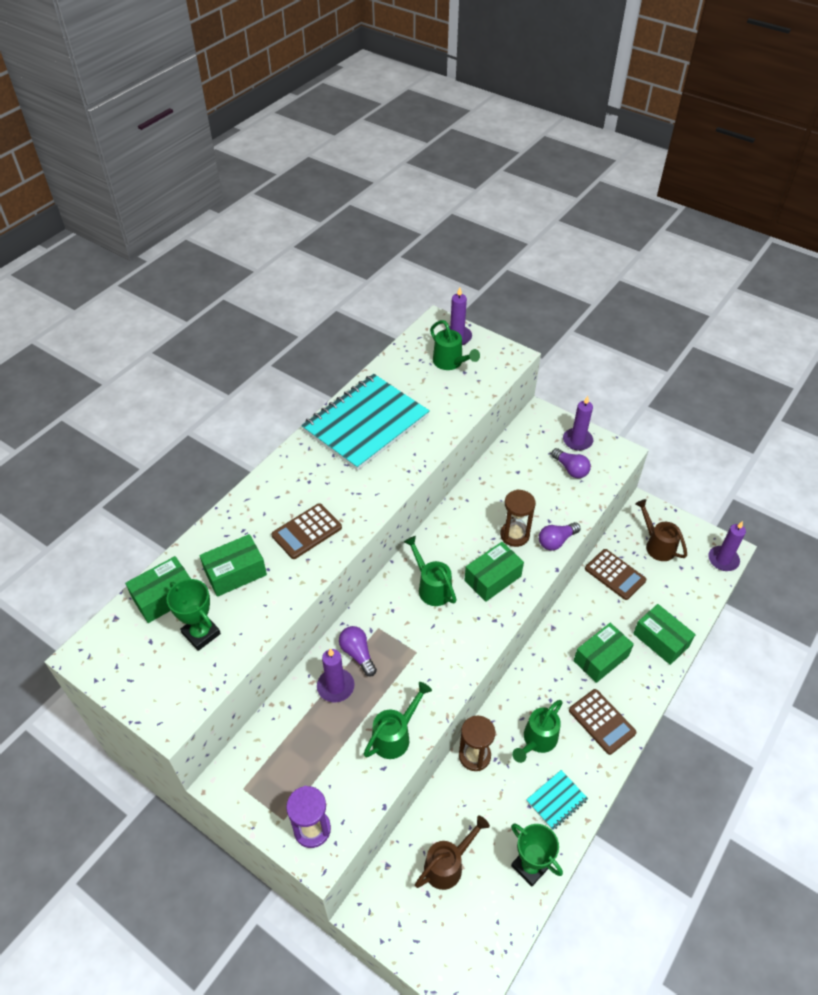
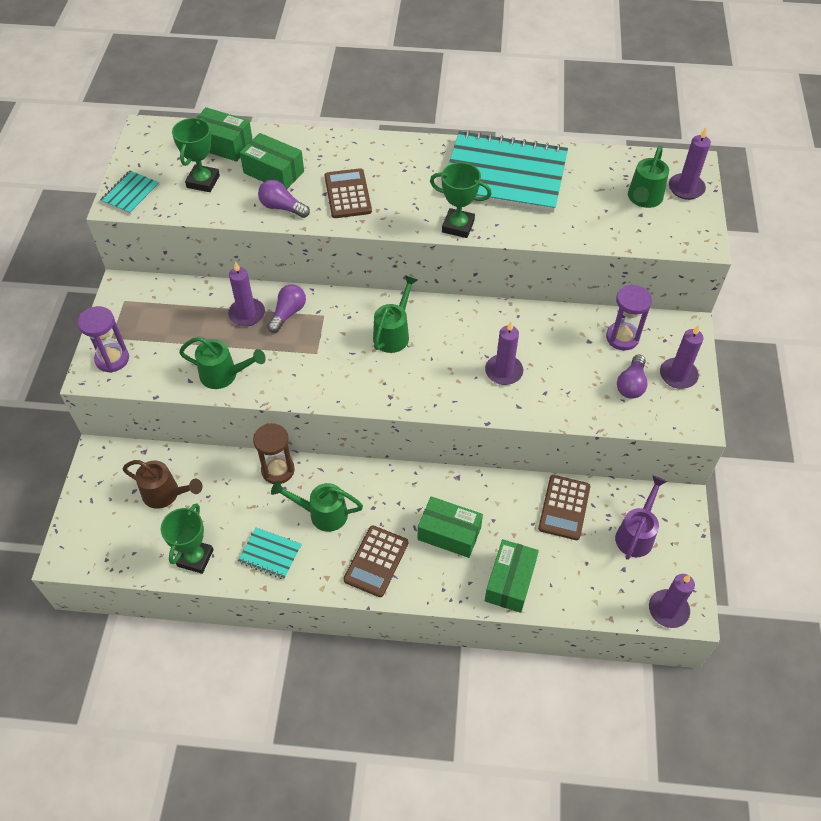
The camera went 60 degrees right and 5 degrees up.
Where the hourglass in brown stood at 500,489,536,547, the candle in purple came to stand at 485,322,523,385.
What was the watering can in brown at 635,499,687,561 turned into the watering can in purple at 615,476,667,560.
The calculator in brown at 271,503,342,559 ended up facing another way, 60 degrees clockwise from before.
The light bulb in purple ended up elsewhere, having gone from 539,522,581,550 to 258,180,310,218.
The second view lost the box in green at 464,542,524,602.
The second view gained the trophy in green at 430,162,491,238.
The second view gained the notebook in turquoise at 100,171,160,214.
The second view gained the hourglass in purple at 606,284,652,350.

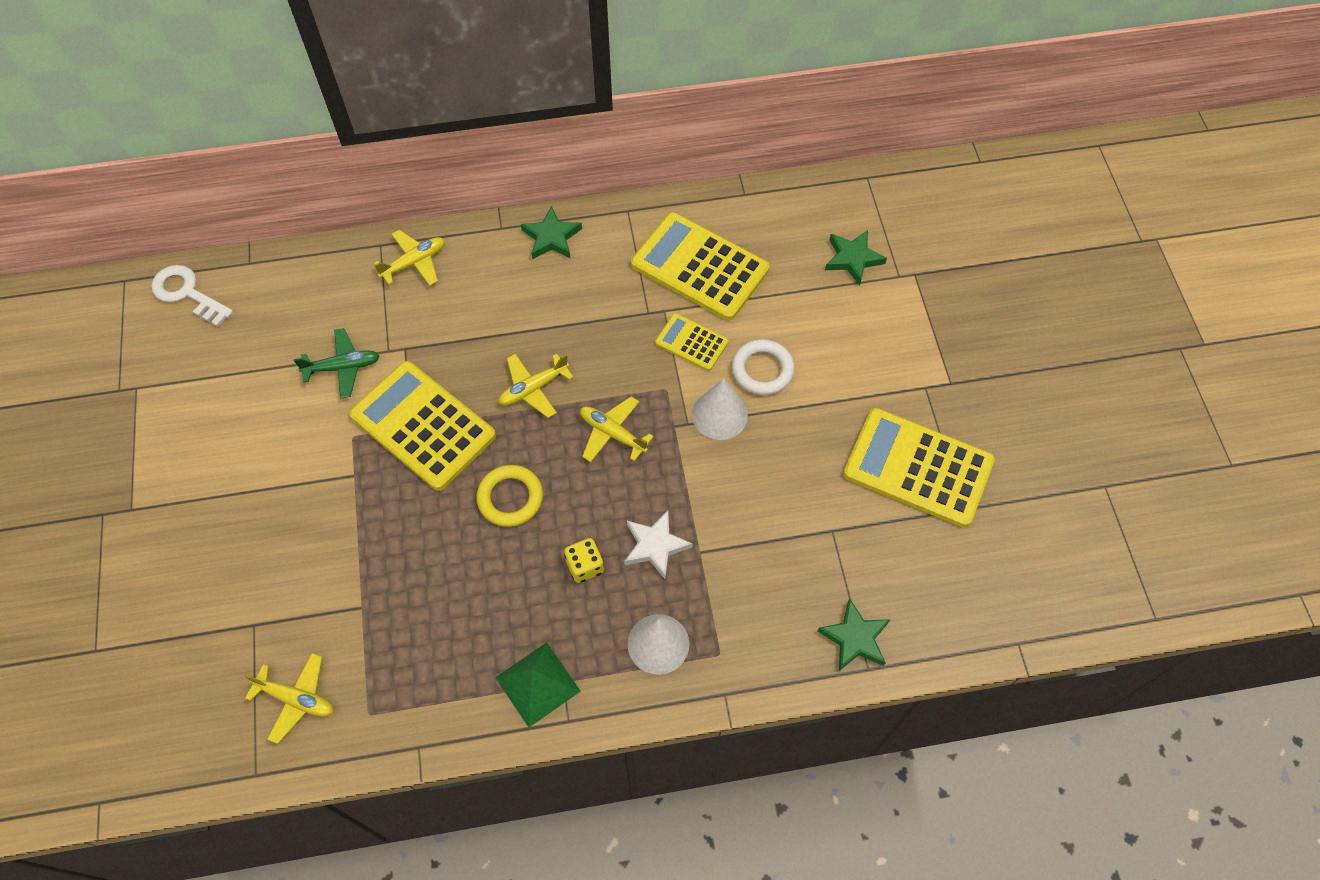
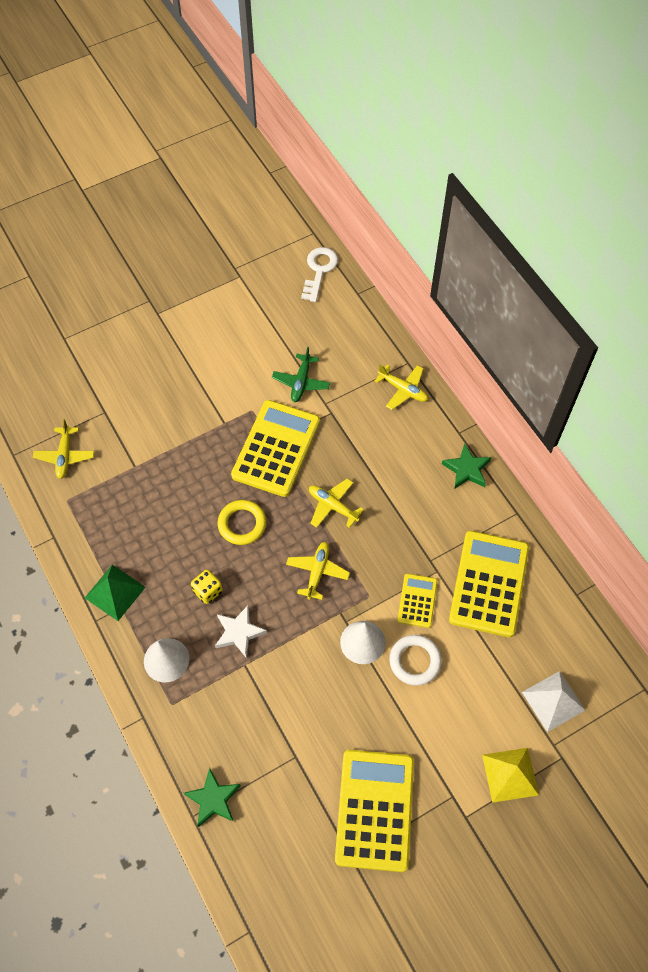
The camera went 70 degrees right and 0 degrees up.
Where the star in green stood at 825,230,887,286, the pyramid in white came to stand at 522,671,585,732.
The plane in green at 294,328,379,399 ended up facing another way, 45 degrees clockwise from before.
The second view gained the pyramid in yellow at 482,748,539,803.

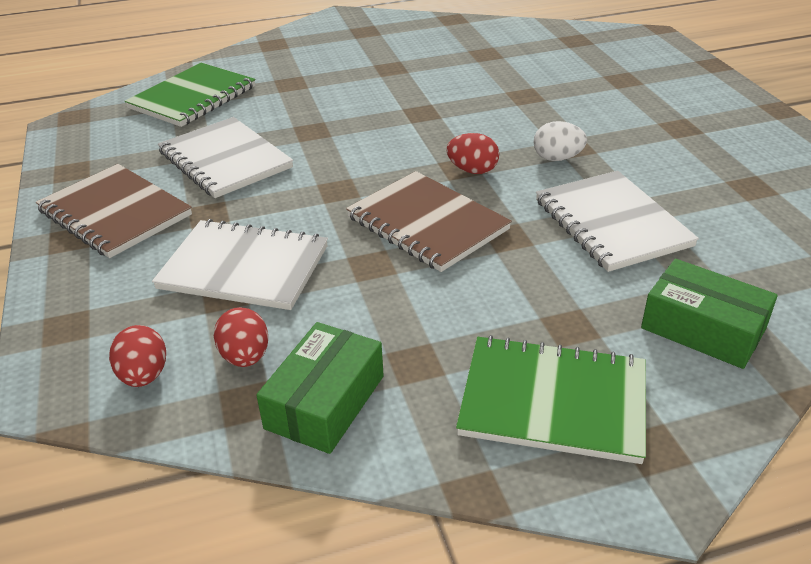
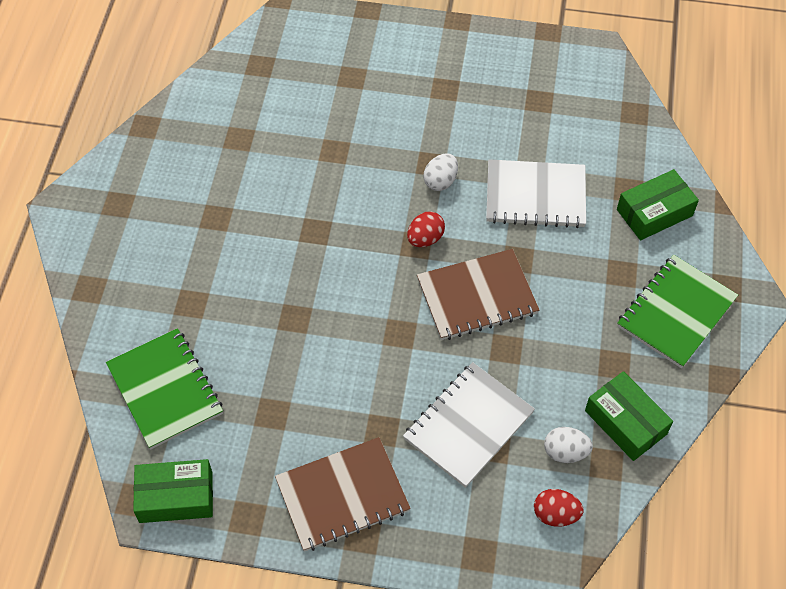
The camera went 65 degrees left and 20 degrees up.
The second view lost the notebook in white at 158,117,293,198.
What was the egg in red at 214,307,268,367 turned into the egg in white at 544,427,593,463.
The second view gained the box in green at 133,459,213,523.

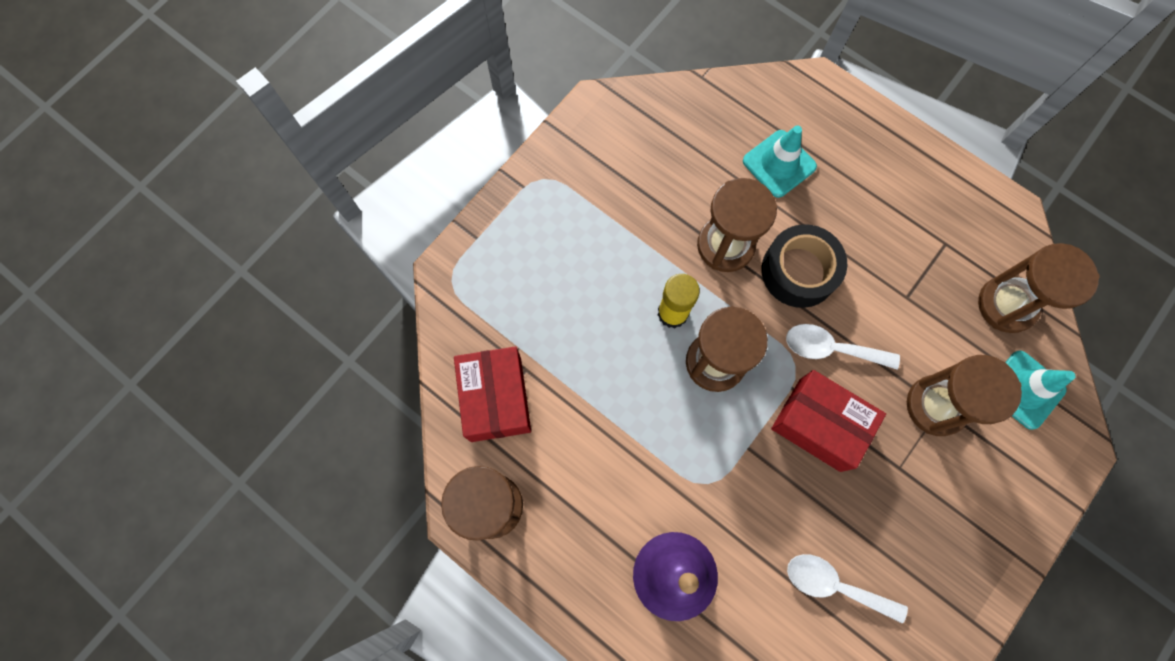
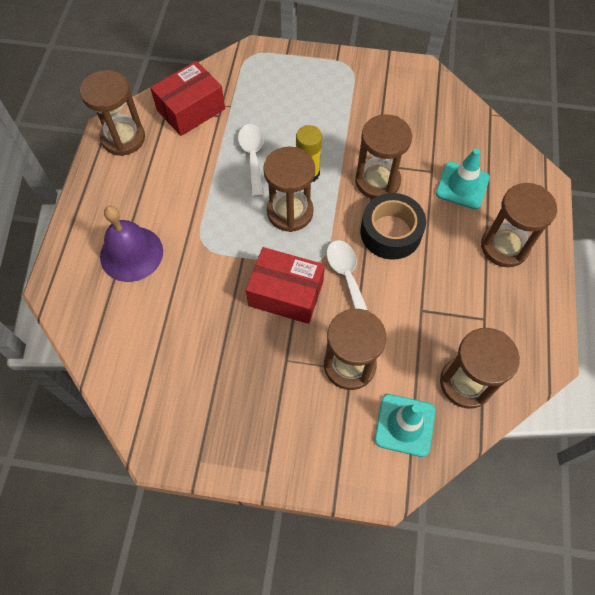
The camera went 60 degrees right and 10 degrees down.
The box in red at 771,370,886,472 ended up facing another way, 75 degrees counterclockwise from before.
The spoon in white ended up elsewhere, having gone from 787,554,908,624 to 238,124,264,197.
The second view gained the hourglass in brown at 481,183,557,267.

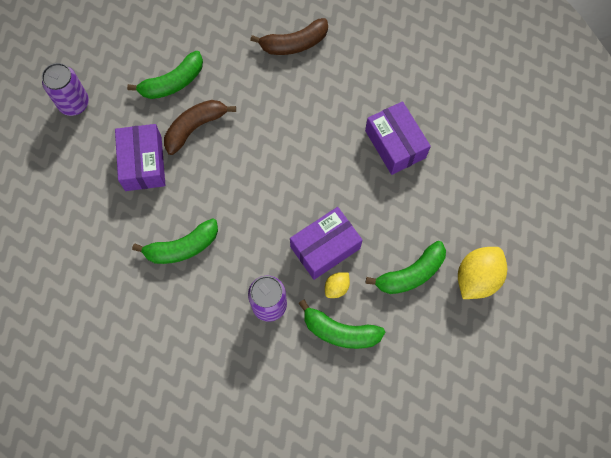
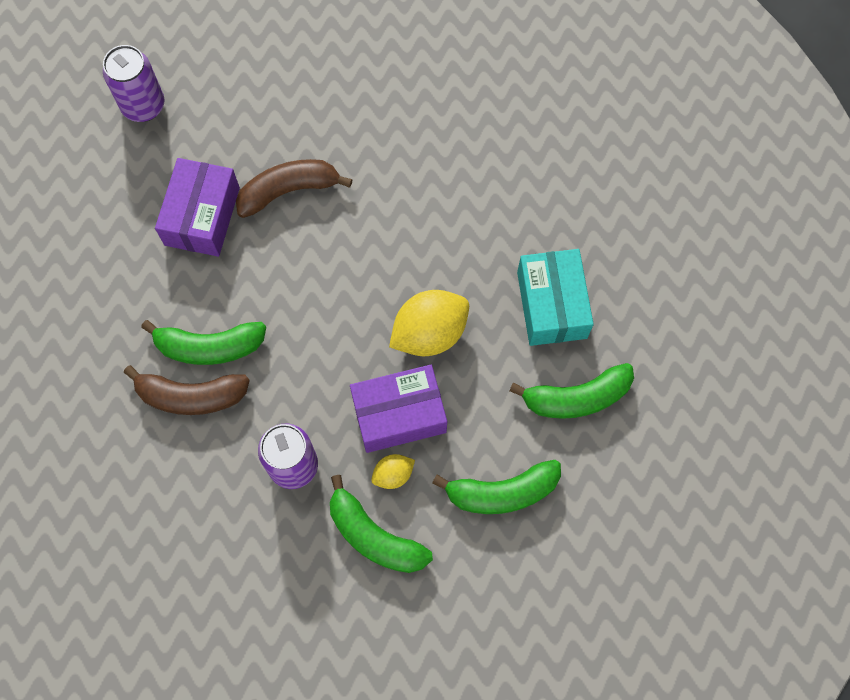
The camera went 20 degrees right and 0 degrees up.
The banana in brown ended up elsewhere, having gone from 250,18,328,55 to 124,365,250,415.
The banana in green ended up elsewhere, having gone from 127,51,203,99 to 509,363,634,419.
What was the box in purple at 365,101,431,175 turned into the box in turquoise at 517,249,594,346.
The lemon in yellow ended up elsewhere, having gone from 458,247,507,299 to 389,290,469,356.

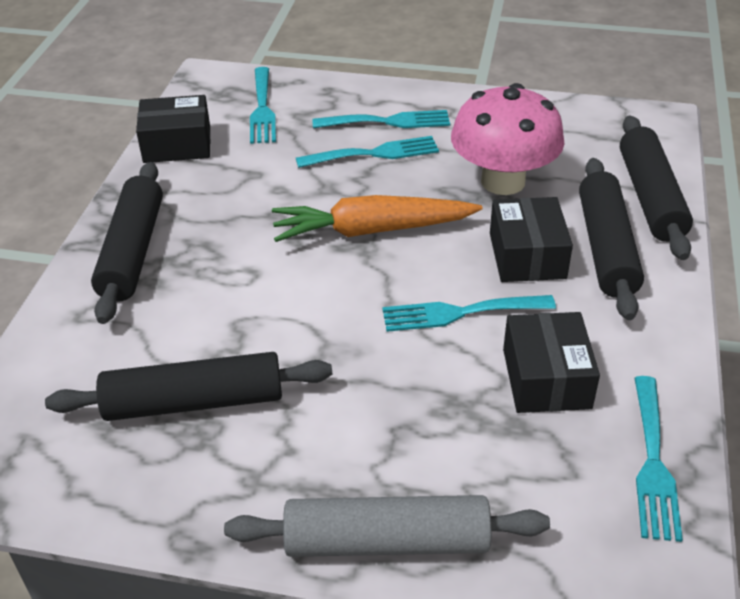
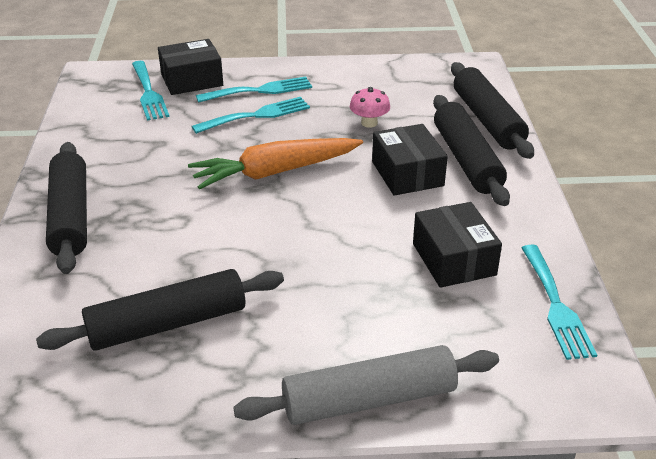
The camera went 15 degrees left and 5 degrees down.
The size of the mushroom in pink at 451,83,564,195 changed by a factor of 0.45.
The box in black ended up elsewhere, having gone from 136,95,210,163 to 158,39,223,95.
The second view lost the fork in turquoise at 382,295,556,332.

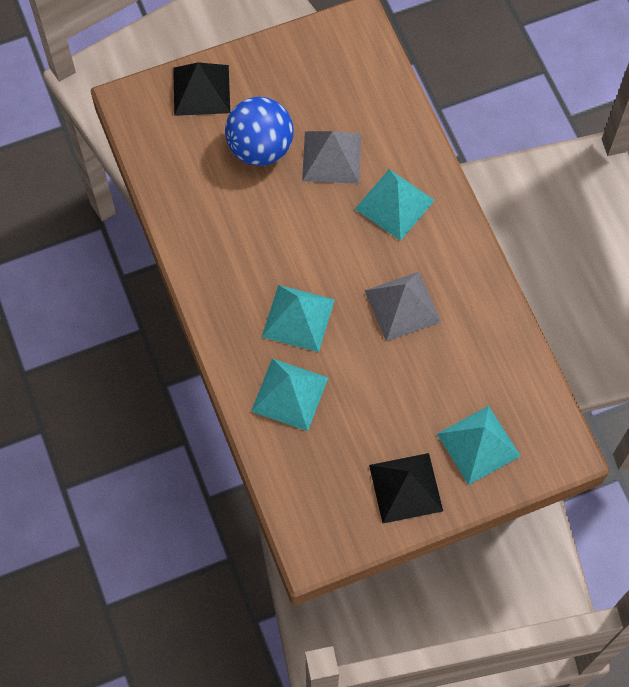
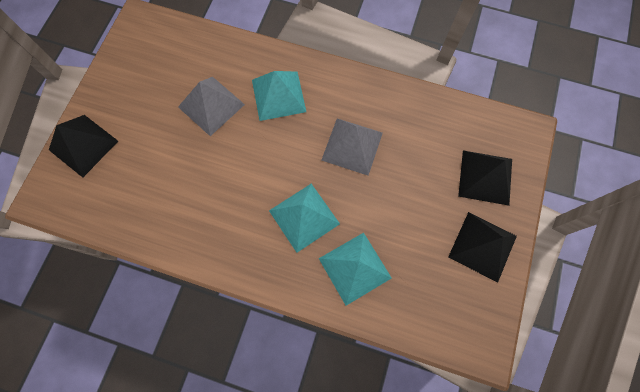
The camera went 50 degrees left and 5 degrees up.
The second view lost the ball in blue at 225,97,294,166.
What was the pyramid in turquoise at 437,406,521,485 turned into the pyramid in black at 458,150,512,206.

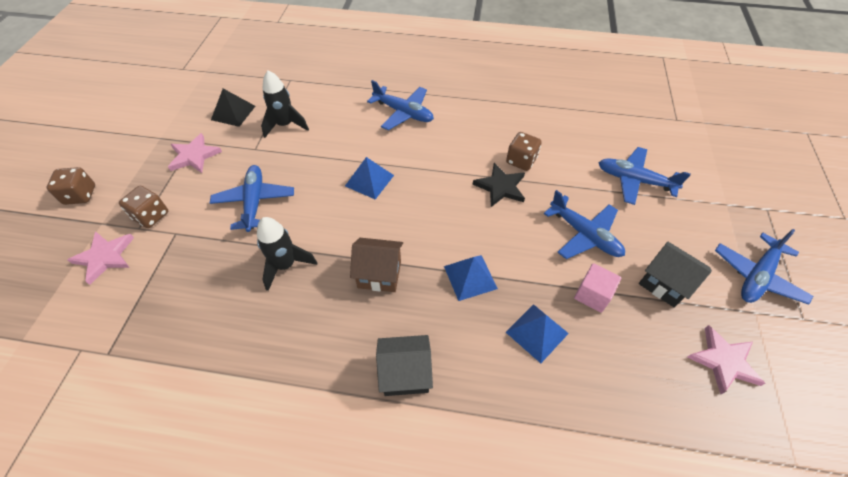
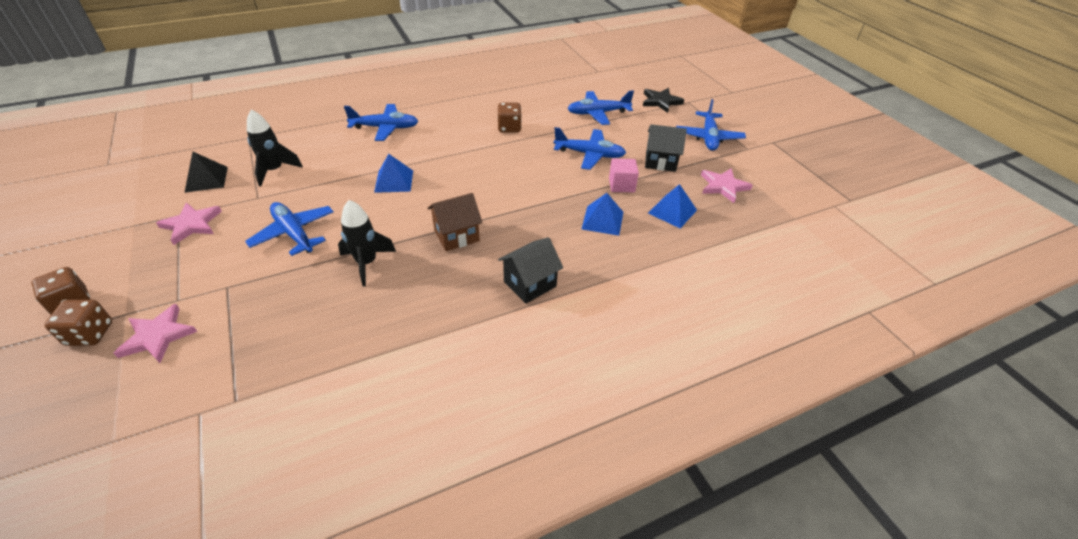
The camera went 35 degrees left and 10 degrees down.
The star in black ended up elsewhere, having gone from 473,163,525,207 to 643,88,684,113.
The dice in brown ended up elsewhere, having gone from 119,186,168,228 to 44,300,112,346.
The pyramid in blue ended up elsewhere, having gone from 444,255,498,301 to 648,184,697,228.

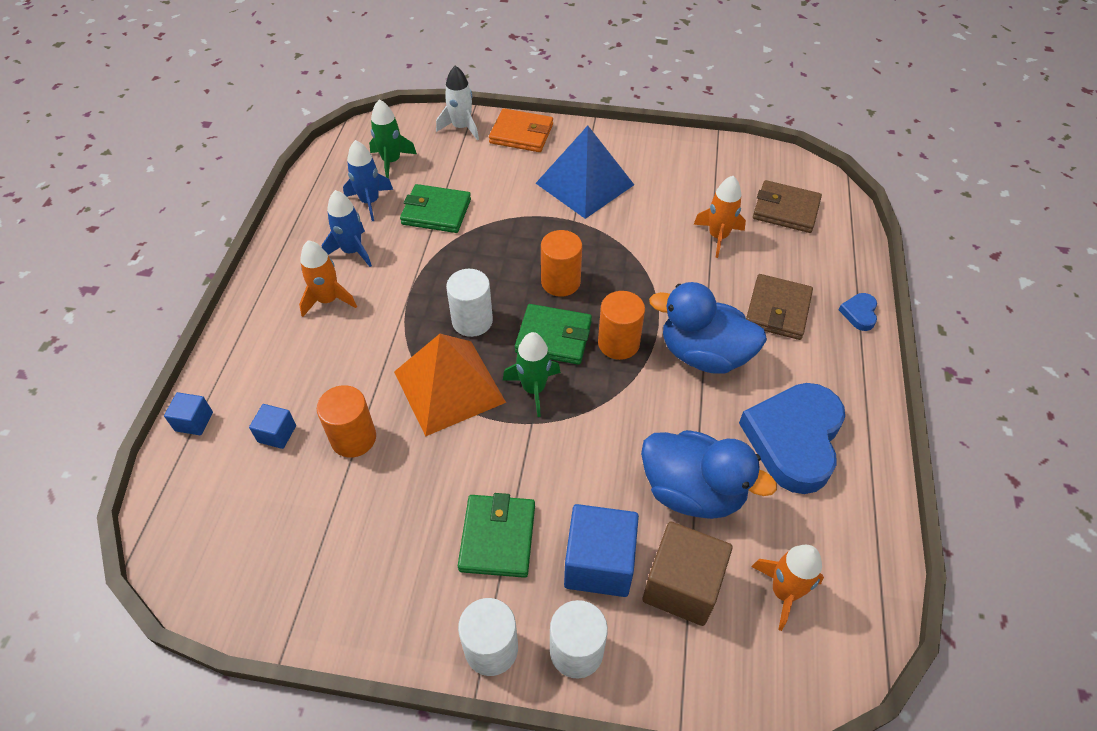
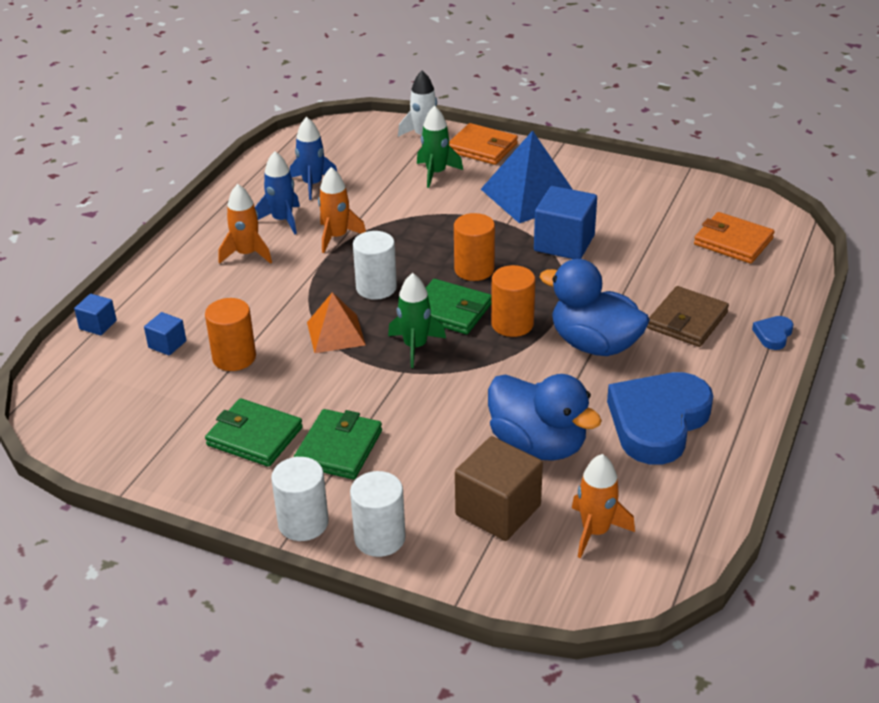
The camera went 15 degrees right and 15 degrees down.
The rocket in green ended up elsewhere, having gone from 369,99,417,179 to 417,106,463,188.
The rocket in orange ended up elsewhere, having gone from 693,176,746,258 to 318,167,366,253.
What was the wallet in brown at 753,180,822,233 turned into the wallet in orange at 694,212,775,264.
The wallet in green ended up elsewhere, having gone from 400,184,471,233 to 205,398,303,467.
The size of the pyramid in orange at 394,334,506,436 changed by a factor of 0.61.
The cube in blue ended up elsewhere, having gone from 564,504,639,597 to 534,186,597,259.

